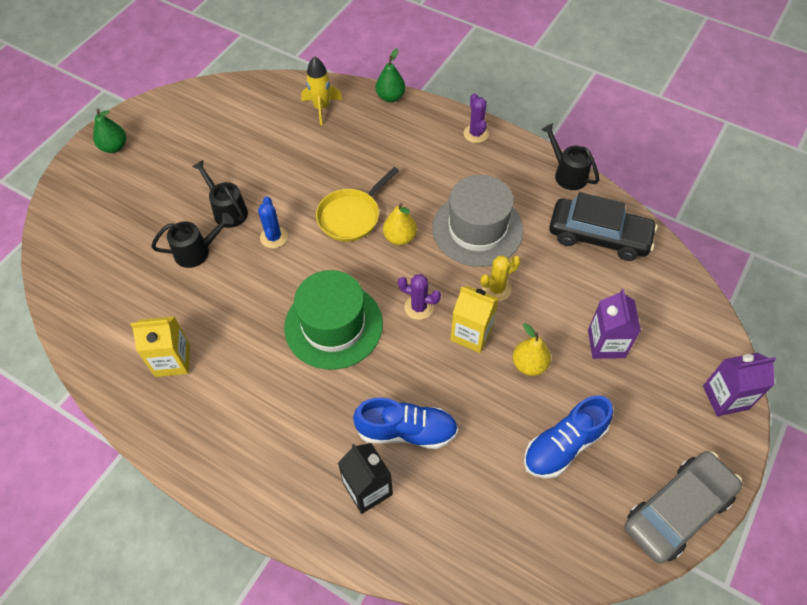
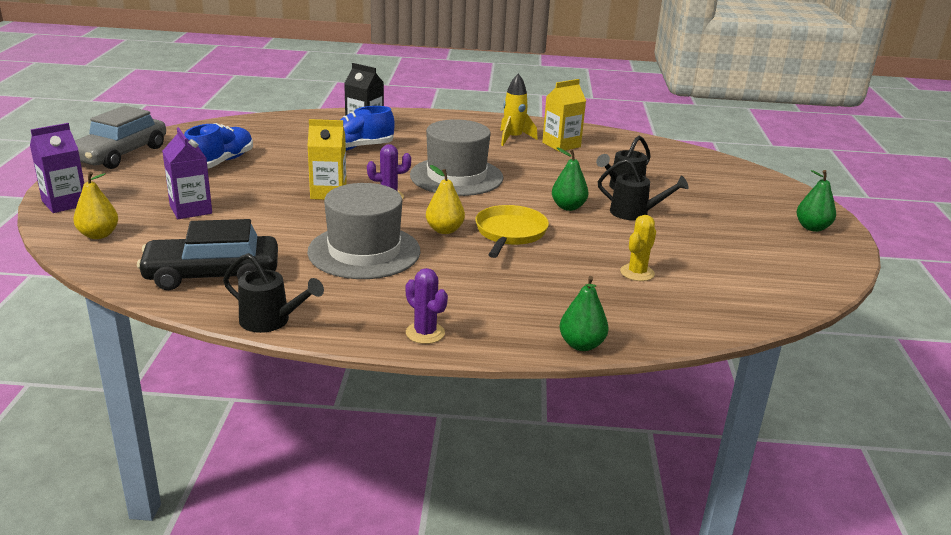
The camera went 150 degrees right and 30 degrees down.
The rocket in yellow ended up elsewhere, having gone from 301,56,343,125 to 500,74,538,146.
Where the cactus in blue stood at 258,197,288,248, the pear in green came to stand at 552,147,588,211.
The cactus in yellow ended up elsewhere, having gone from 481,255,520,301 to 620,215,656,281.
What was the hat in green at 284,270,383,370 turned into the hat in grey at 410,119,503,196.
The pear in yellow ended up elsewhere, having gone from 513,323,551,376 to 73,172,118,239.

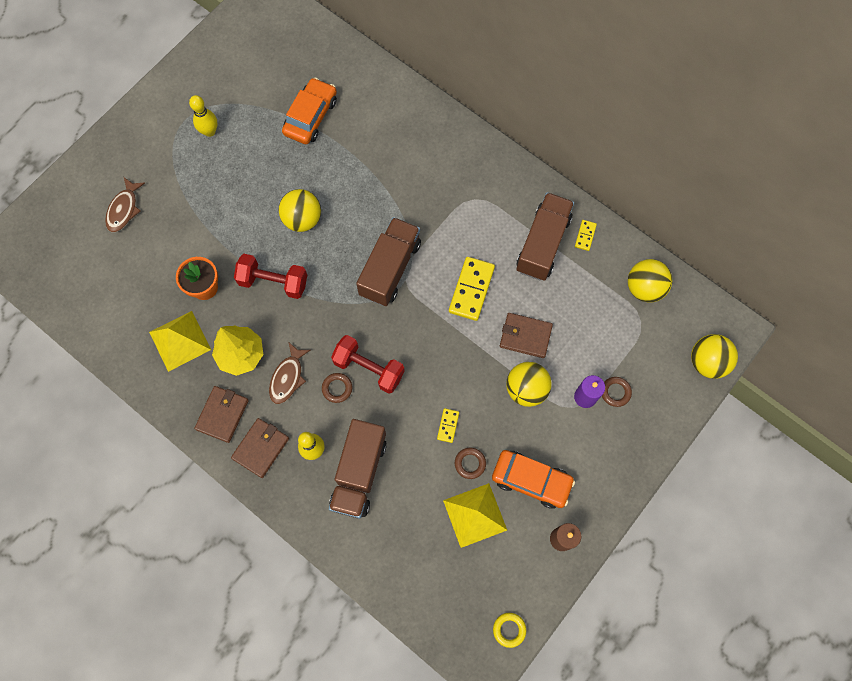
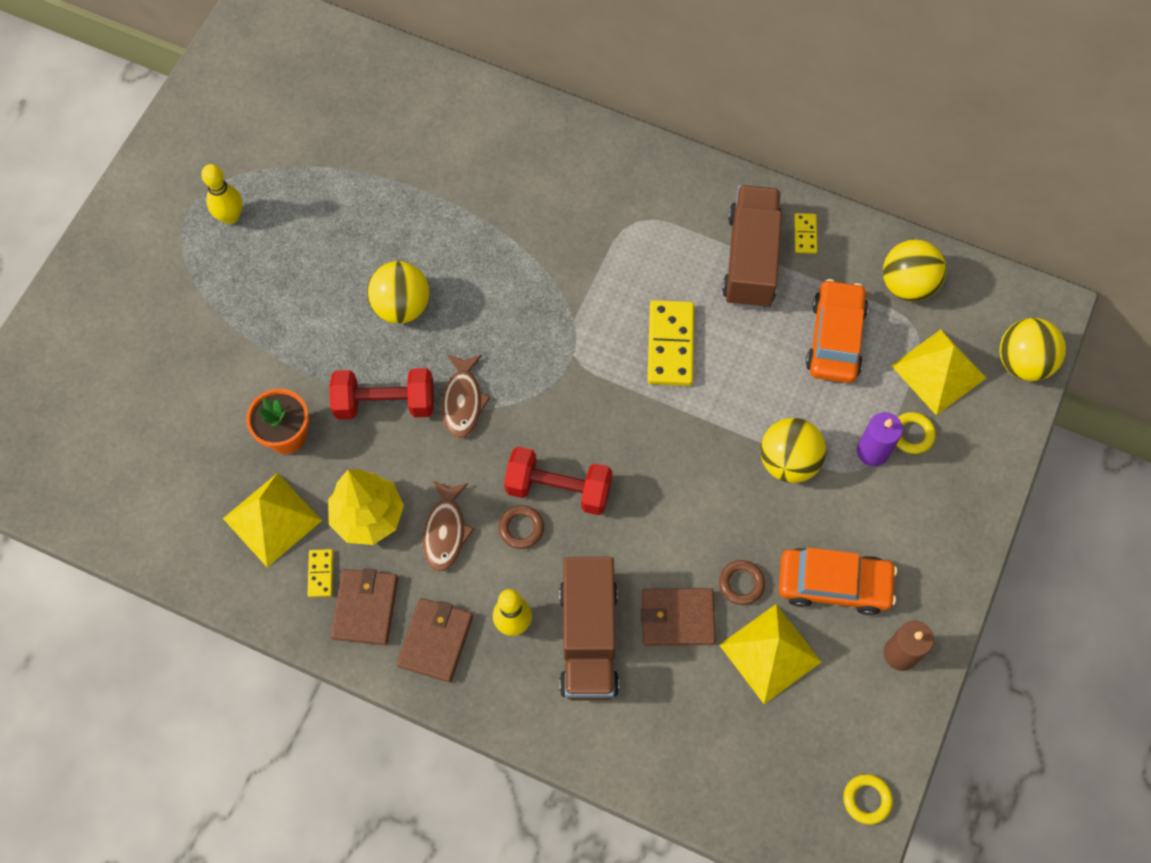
The camera went 15 degrees left and 5 degrees down.
The car in orange ended up elsewhere, having gone from 282,78,337,144 to 806,279,868,383.
The fish in brown ended up elsewhere, having gone from 105,177,145,232 to 442,354,491,438.
The second view lost the truck in brown at 356,217,421,306.
The wallet in brown ended up elsewhere, having gone from 500,313,553,358 to 641,588,716,646.
What was the ring in brown at 602,377,632,407 turned into the ring in yellow at 896,412,936,454.
The domino in yellow ended up elsewhere, having gone from 437,408,459,443 to 308,549,333,597.
The second view gained the pyramid in yellow at 891,329,986,415.

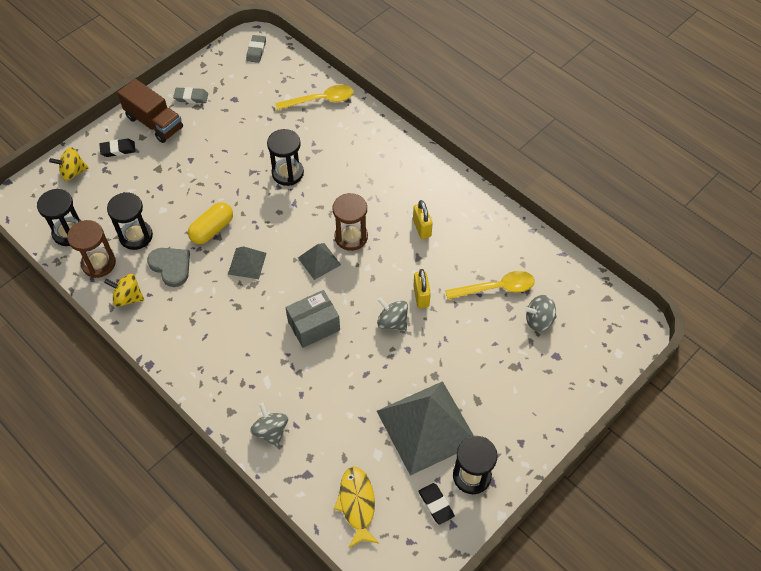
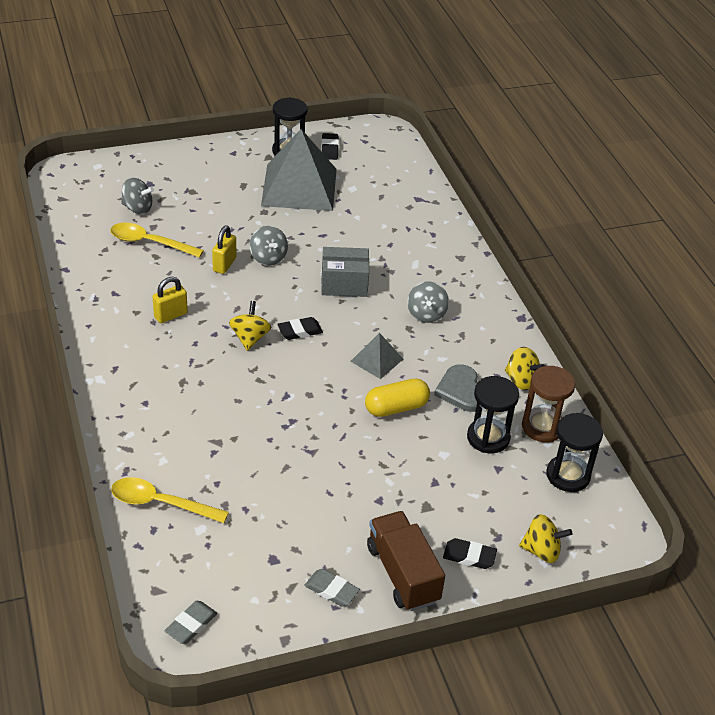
The camera went 155 degrees left and 15 degrees down.
The second view lost the hourglass in black at 267,129,304,186.
Where the hourglass in brown stood at 332,193,368,251, the spinning top in yellow came to stand at 229,301,272,351.
The padlock in yellow at 413,200,433,239 ended up facing another way, 45 degrees clockwise from before.
Where the pyramid in grey stood at 298,243,341,280, the eraser in black came to stand at 277,317,323,340.
The spinning top in grey ended up elsewhere, having gone from 250,403,288,447 to 407,281,449,323.
The second view lost the fish in yellow at 334,467,379,548.

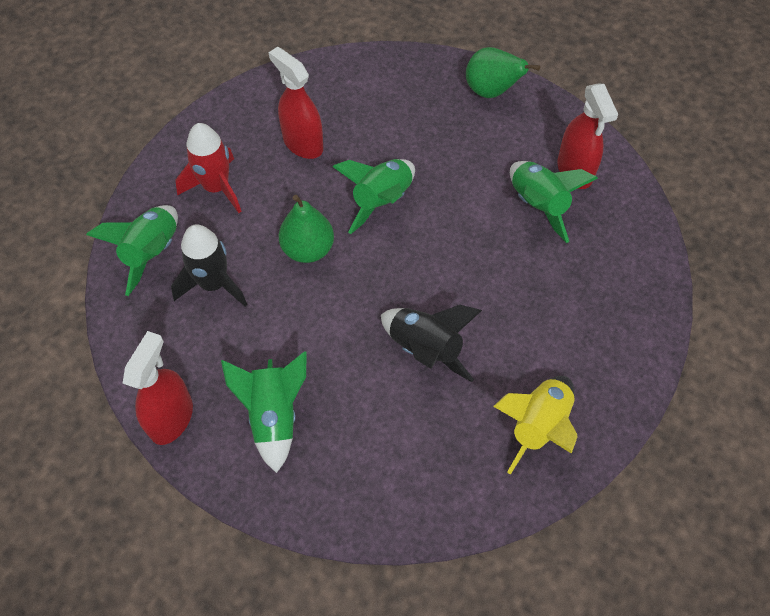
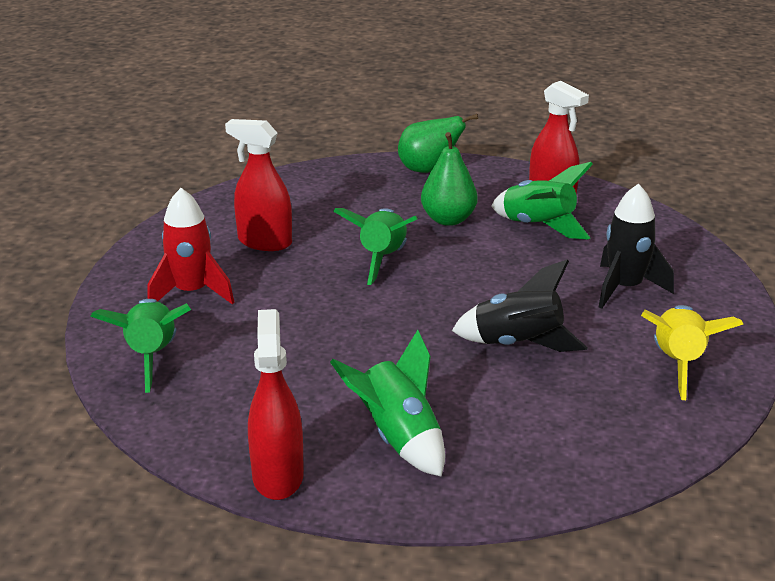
The camera went 25 degrees left and 30 degrees down.
The pear in green ended up elsewhere, having gone from 279,195,334,263 to 421,132,478,226.
The rocket in black ended up elsewhere, having gone from 171,224,247,307 to 599,184,674,309.

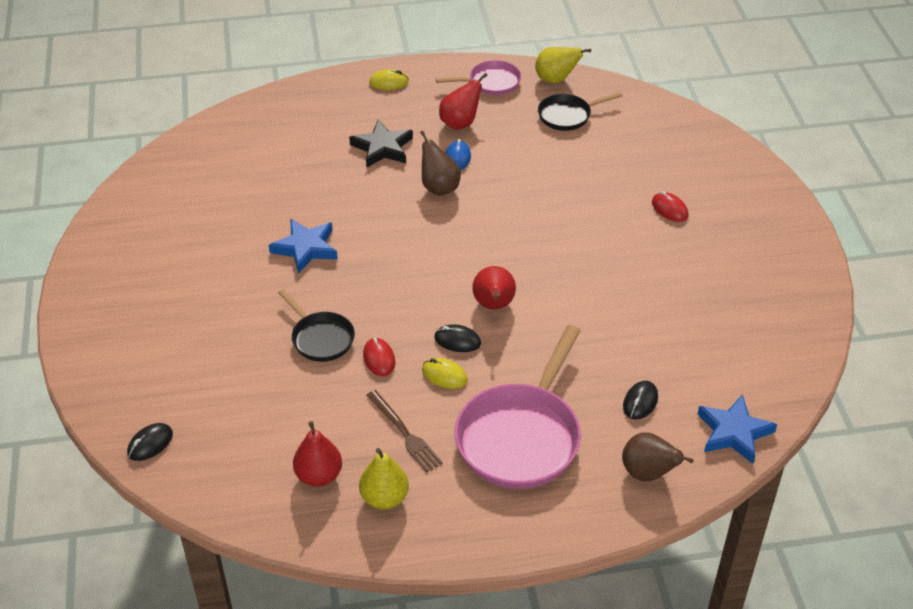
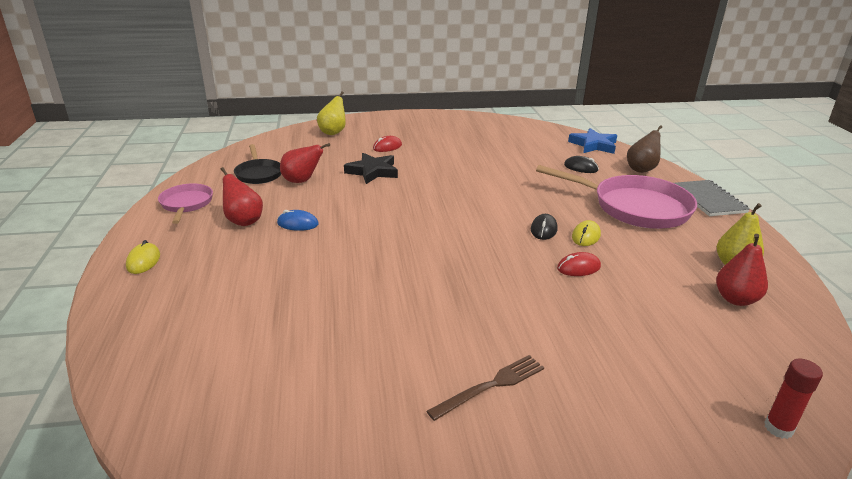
The camera went 90 degrees left and 15 degrees down.
The pear in yellow ended up elsewhere, having gone from 535,47,591,83 to 317,91,346,135.
The star in black ended up elsewhere, having gone from 349,120,413,168 to 344,153,398,184.
The second view lost the pear in brown at 420,131,461,196.
The second view lost the star in blue at 269,219,338,274.
The pear in red ended up elsewhere, having gone from 472,266,516,310 to 280,143,330,183.
The second view lost the pan in black at 278,289,355,362.
The fork in brown ended up elsewhere, having gone from 366,390,443,473 to 427,355,544,421.
Where the mouse in black stood at 127,423,173,461, the glue stick in red came to stand at 764,359,823,439.
The second view gained the notebook in grey at 674,180,750,216.

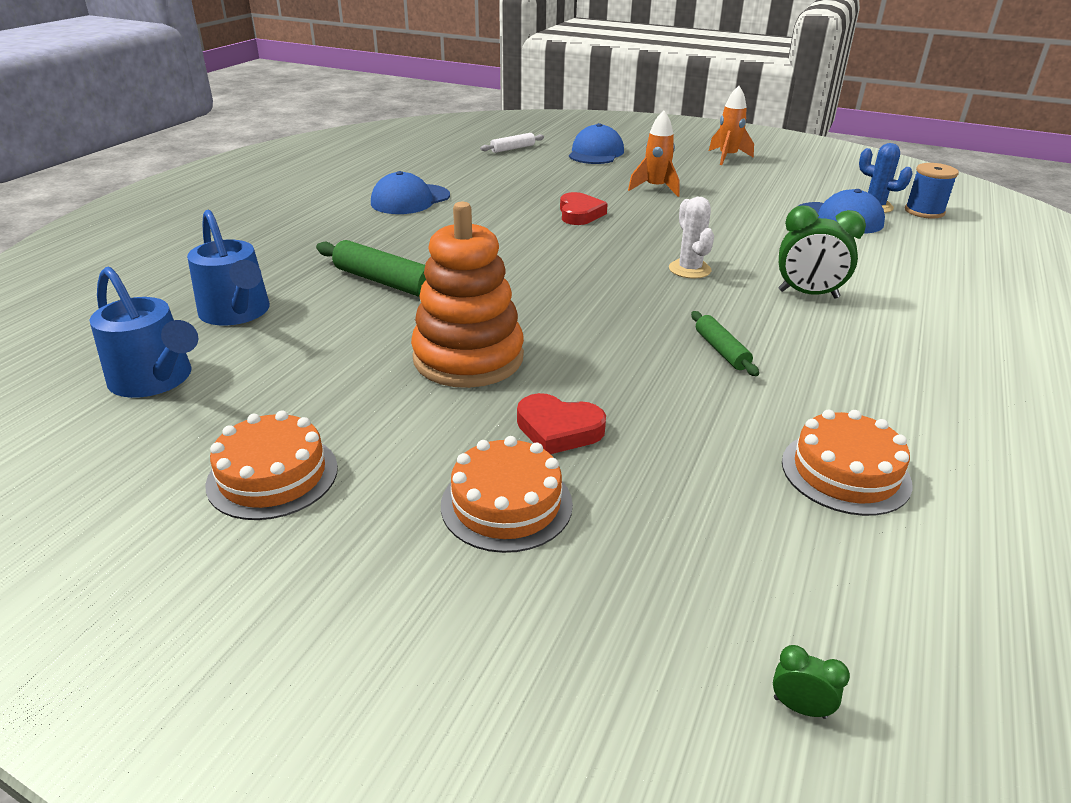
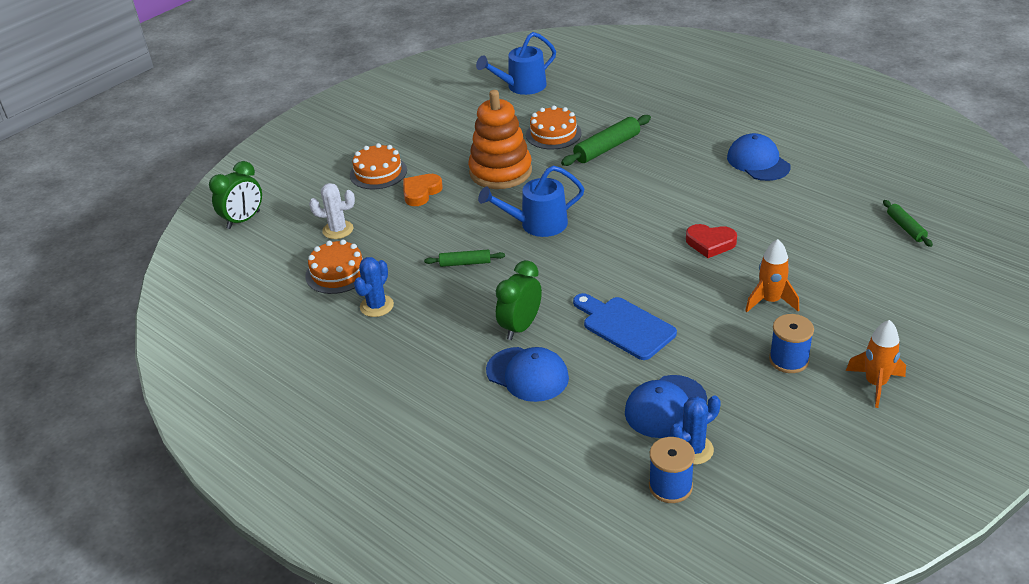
The camera went 110 degrees right and 5 degrees up.
The cap in blue ended up elsewhere, having gone from 569,123,624,164 to 486,347,569,402.
What was the rolling pin in white at 480,133,544,153 turned into the rolling pin in green at 883,200,933,247.
The cactus in white ended up elsewhere, having gone from 669,197,714,279 to 309,183,355,239.
The watering can in blue ended up elsewhere, having gone from 187,210,270,325 to 478,166,584,237.
What was the heart in red at 517,393,606,454 turned into the heart in orange at 403,174,443,206.
The cake in orange ended up elsewhere, having gone from 205,410,338,520 to 526,105,582,149.
The size of the clock in green at 773,645,850,719 changed by a factor of 2.20.
The second view gained the cactus in blue at 354,257,394,317.
The second view gained the cutting board in blue at 573,293,677,360.
The second view gained the spool in blue at 769,314,814,373.

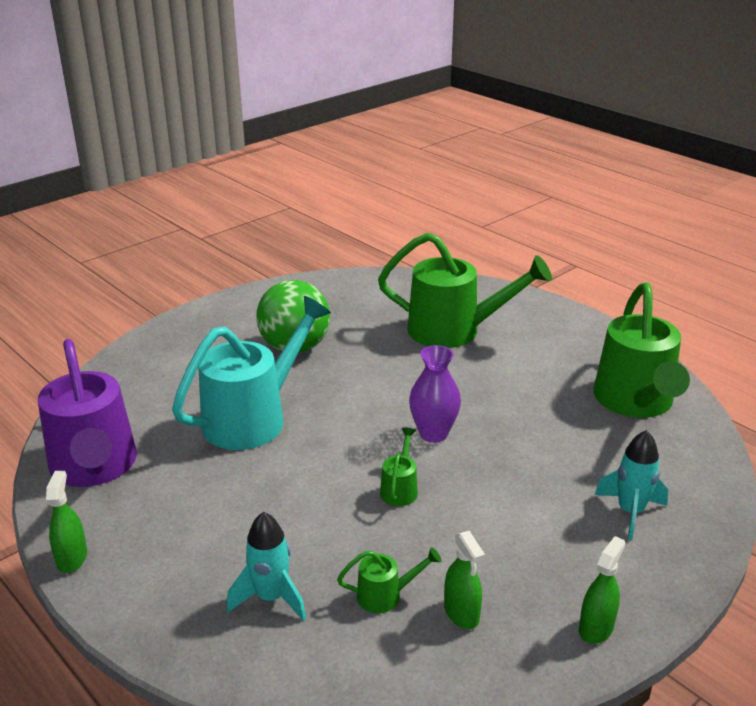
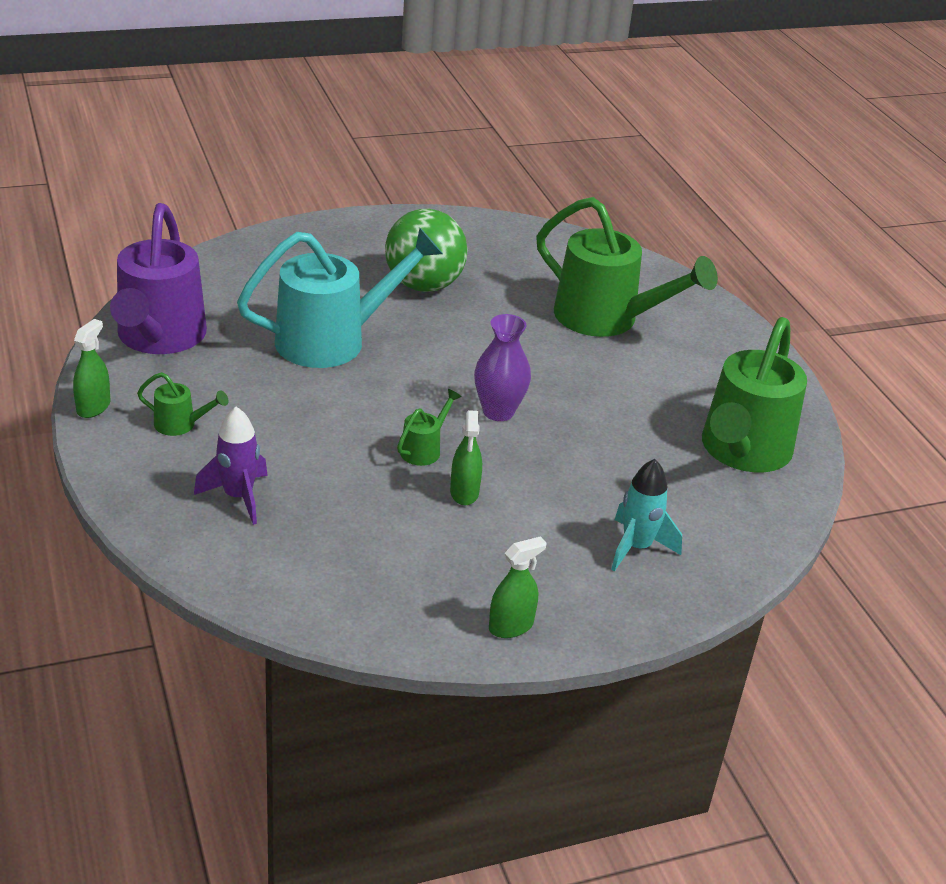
The camera went 20 degrees right and 5 degrees up.
What was the rocket in turquoise at 227,512,306,621 turned into the rocket in purple at 194,407,268,525.
The spray bottle in green ended up elsewhere, having gone from 444,531,485,629 to 450,410,482,505.
The watering can in green ended up elsewhere, having gone from 337,547,442,613 to 137,372,229,436.

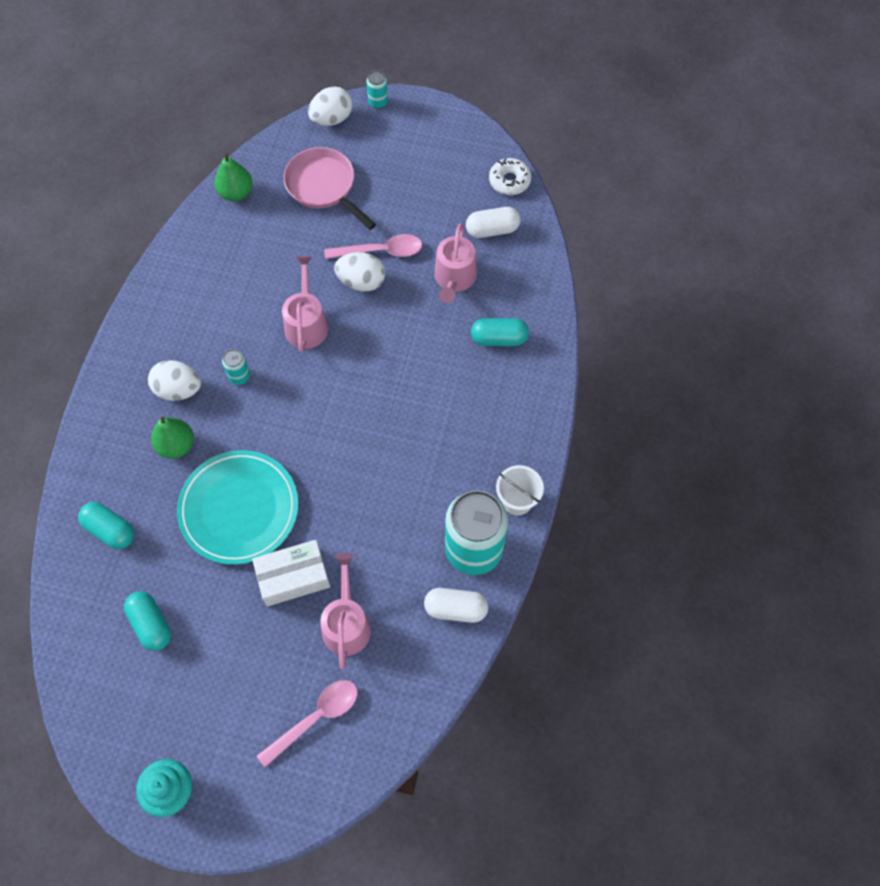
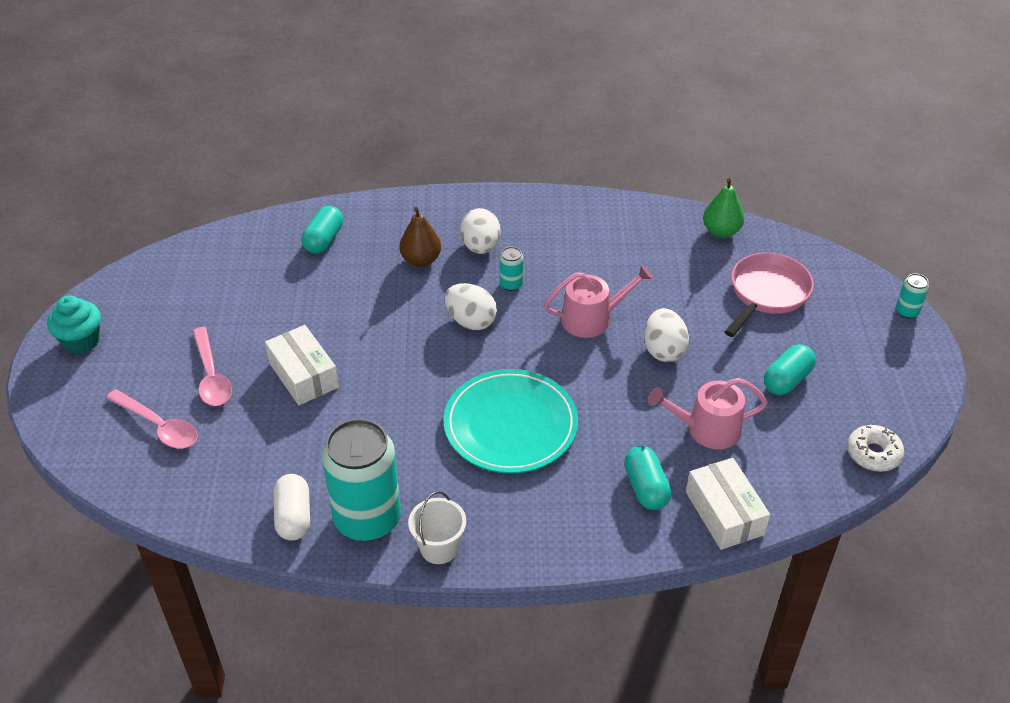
The camera went 75 degrees right and 20 degrees down.
The egg in white ended up elsewhere, having gone from 308,87,353,126 to 445,283,497,330.
The second view lost the capsule in white at 466,207,520,238.
The spoon in pink ended up elsewhere, having gone from 324,234,422,259 to 193,327,232,406.
What was the pear in green at 151,417,194,459 turned into the pear in brown at 400,207,441,267.
The plate in turquoise ended up elsewhere, having gone from 177,450,299,565 to 443,369,578,473.
The second view lost the watering can in pink at 320,553,371,669.
The capsule in turquoise ended up elsewhere, having gone from 124,591,171,651 to 764,344,816,395.
The second view gained the box in white at 686,458,770,550.

